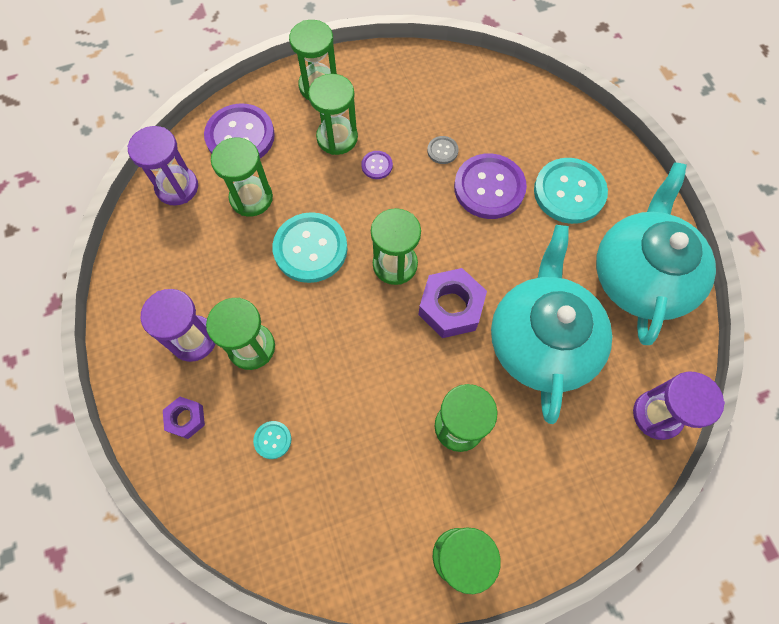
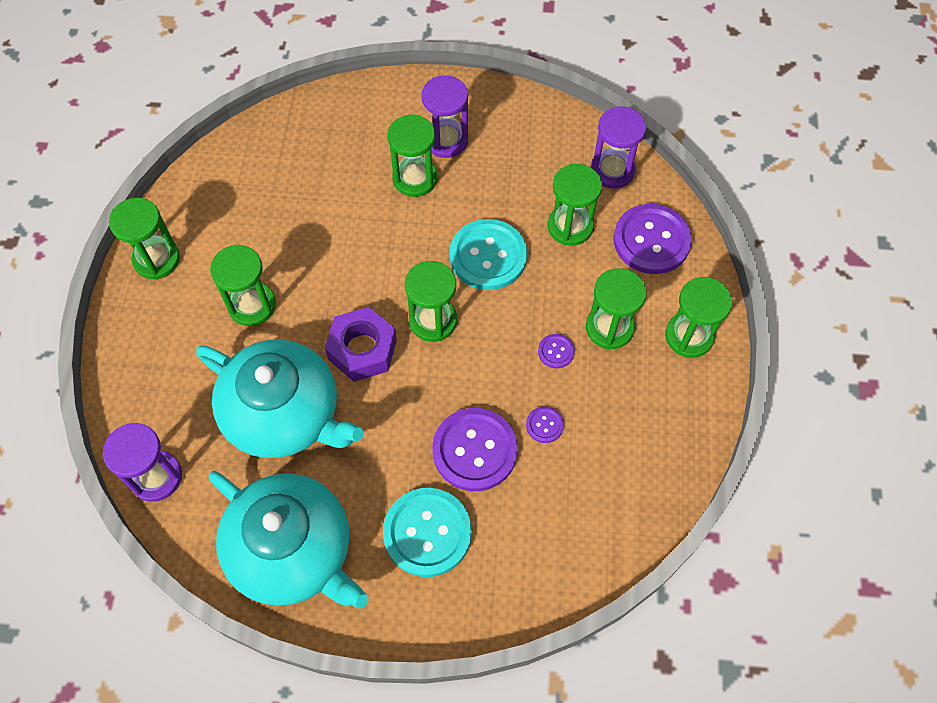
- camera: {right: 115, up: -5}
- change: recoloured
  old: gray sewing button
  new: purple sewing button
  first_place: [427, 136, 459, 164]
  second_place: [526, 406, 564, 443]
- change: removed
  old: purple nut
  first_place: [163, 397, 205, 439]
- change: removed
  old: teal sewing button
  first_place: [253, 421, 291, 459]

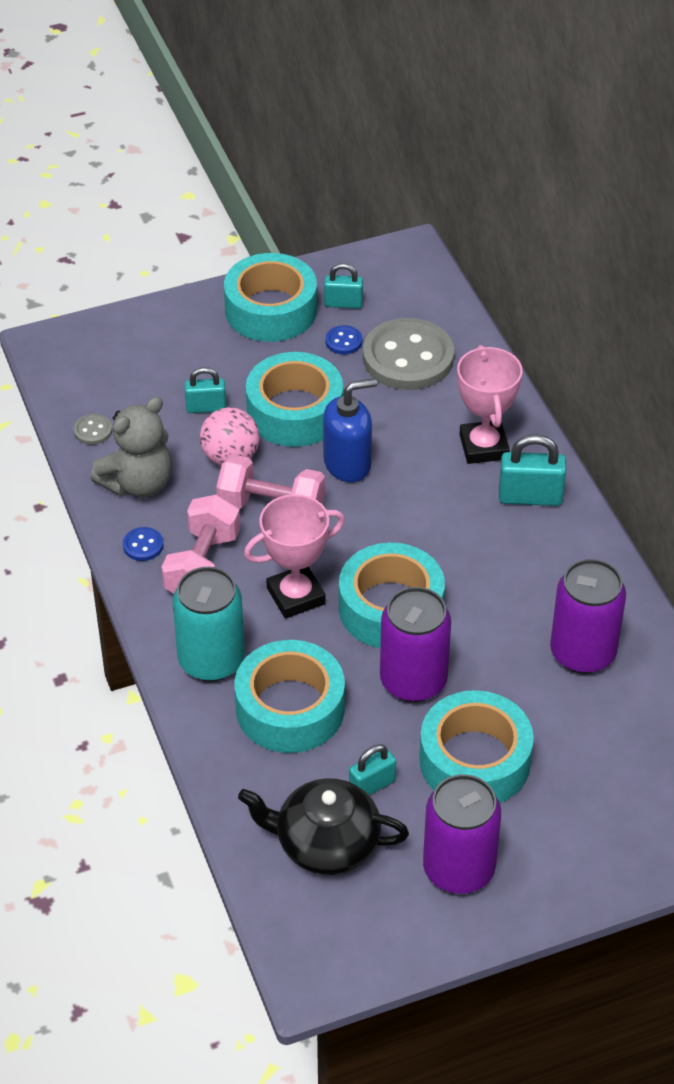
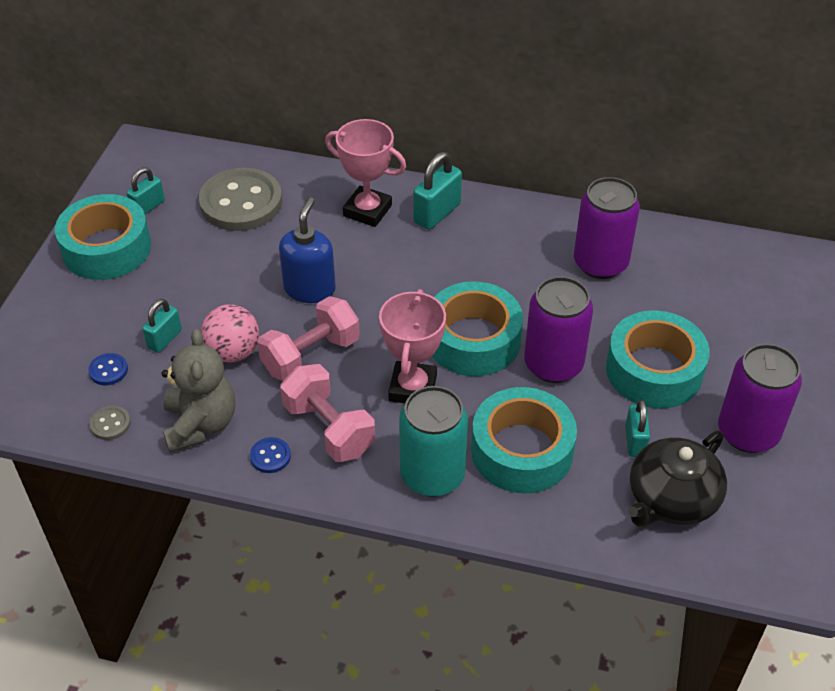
- camera: {right: -55, up: 0}
- change: moved
  old: blue sewing button
  first_place: [325, 325, 362, 354]
  second_place: [88, 353, 128, 385]
- change: removed
  old: teal roll of tape
  first_place: [246, 352, 343, 447]

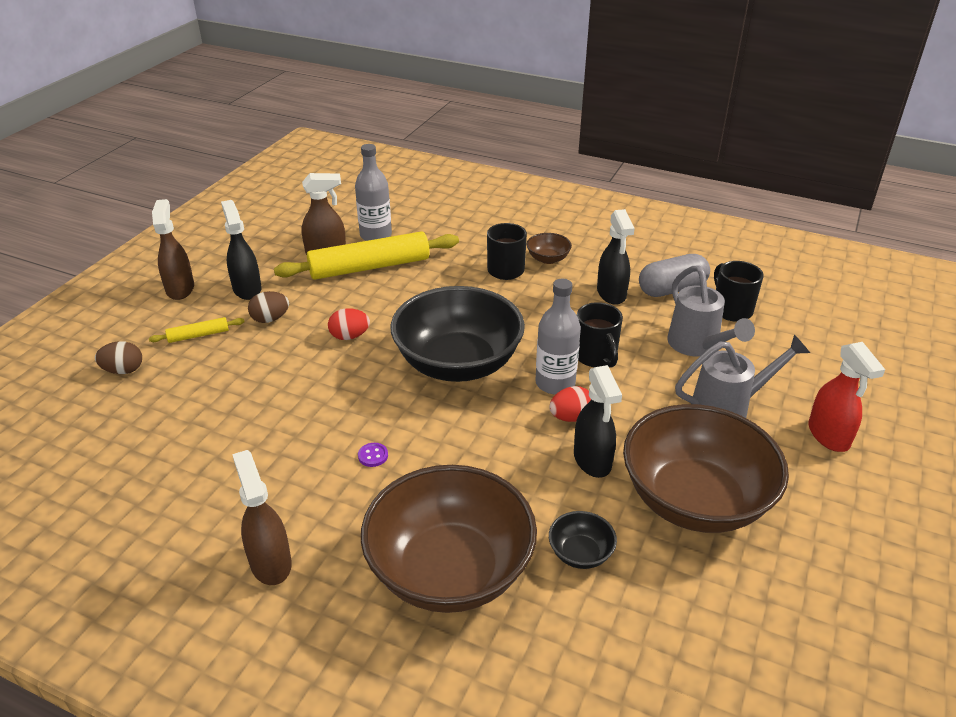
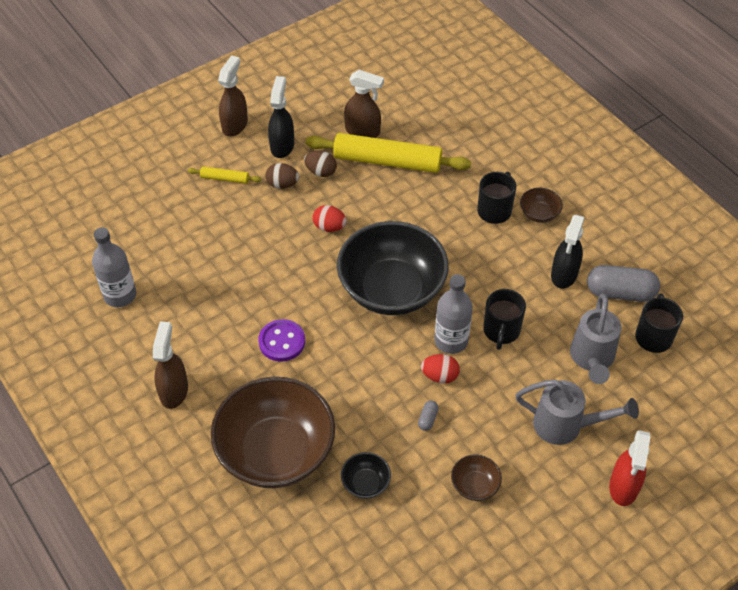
- camera: {right: 30, up: 15}
- change: moved
  old: gray drink bottle
  first_place: [355, 144, 392, 241]
  second_place: [92, 227, 136, 307]
- change: moved
  old: dark brown egg
  first_place: [95, 341, 142, 374]
  second_place: [304, 151, 337, 177]
- change: replaced
  old: ebony sprayer
  new: gray pill
  first_place: [574, 365, 622, 478]
  second_place: [418, 401, 439, 431]
- change: resized
  old: dark brown serving bowl
  first_place: [623, 404, 789, 533]
  second_place: [451, 454, 502, 501]
  factor: 0.41
- change: resized
  old: purple sewing button
  first_place: [358, 443, 388, 467]
  second_place: [258, 319, 305, 362]
  factor: 2.02

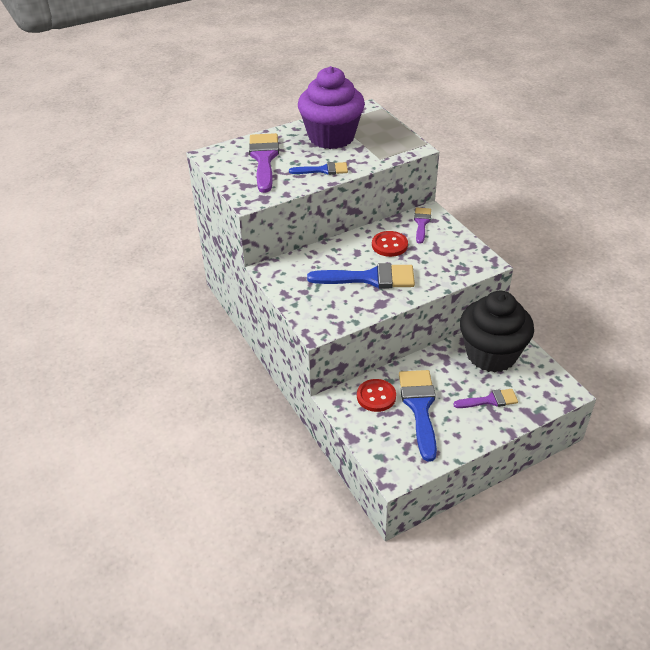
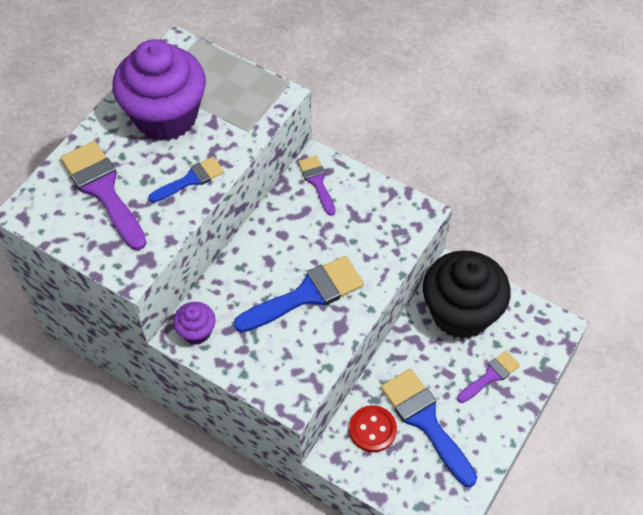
- camera: {right: -30, up: 15}
- change: removed
  old: scarlet sewing button
  first_place: [372, 231, 408, 257]
- change: added
  new: purple muffin
  second_place: [173, 302, 216, 344]

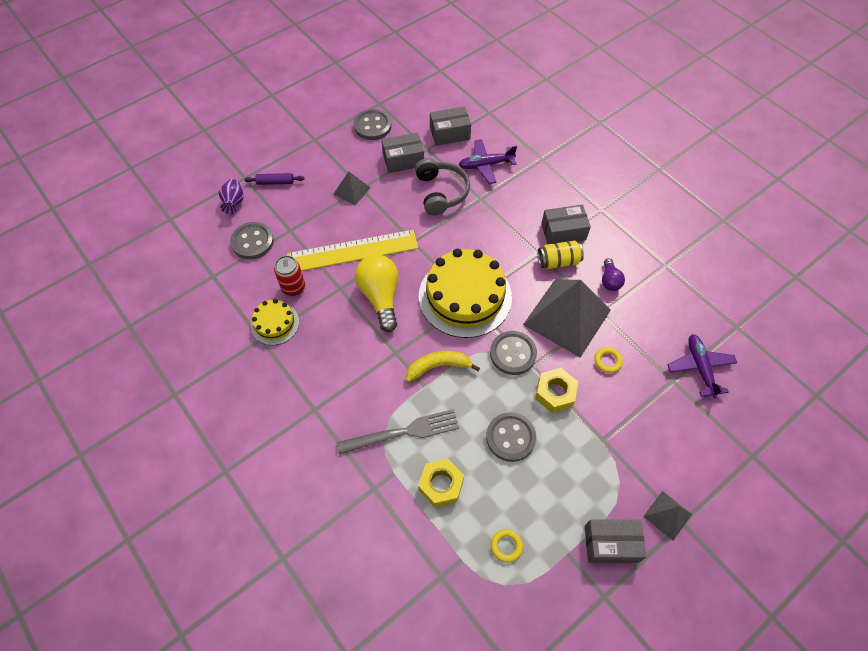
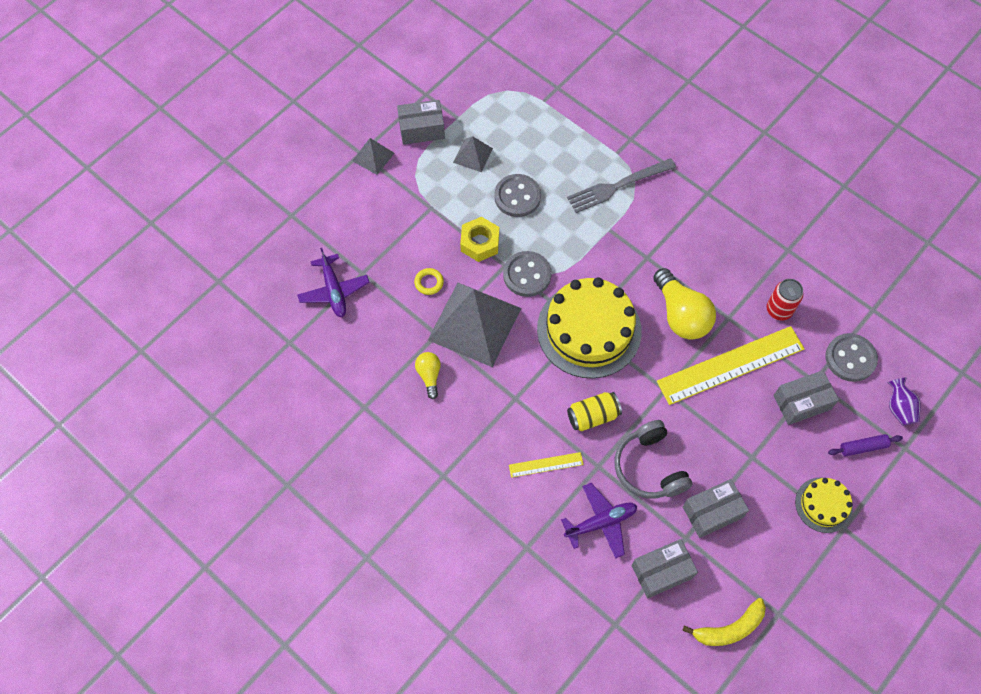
- camera: {right: 170, up: 5}
- change: removed
  old: gray sewing button
  first_place: [353, 109, 392, 140]
- change: moved
  old: gray pyramid shape
  first_place: [333, 172, 370, 205]
  second_place: [453, 136, 493, 172]
- change: moved
  old: gray parcel
  first_place: [541, 205, 591, 244]
  second_place: [773, 370, 839, 425]
- change: moved
  old: bright yellow can
  first_place: [538, 241, 584, 269]
  second_place: [567, 392, 622, 431]
- change: recoloured
  old: purple lightbulb
  new: bright yellow lightbulb
  first_place: [602, 258, 625, 291]
  second_place: [415, 352, 441, 399]
- change: moved
  old: bright yellow gateau
  first_place: [251, 299, 299, 345]
  second_place: [795, 477, 853, 533]
- change: moved
  old: bright yellow banana
  first_place: [406, 351, 480, 382]
  second_place: [682, 598, 766, 646]
- change: removed
  old: bright yellow nut
  first_place: [418, 459, 464, 507]
- change: removed
  old: bright yellow ring
  first_place: [491, 529, 523, 563]
- change: added
  new: bright yellow ruler
  second_place: [509, 452, 584, 478]

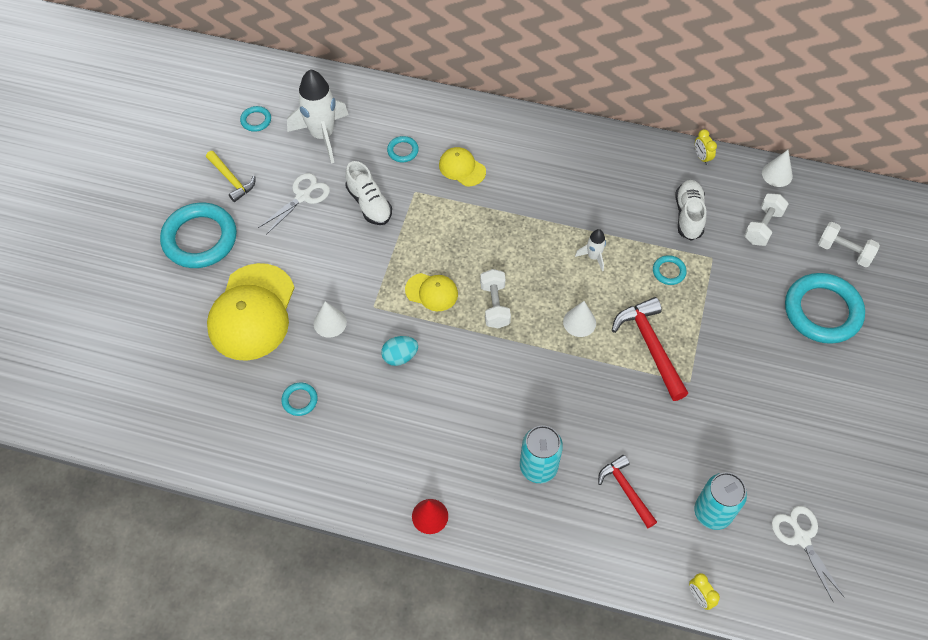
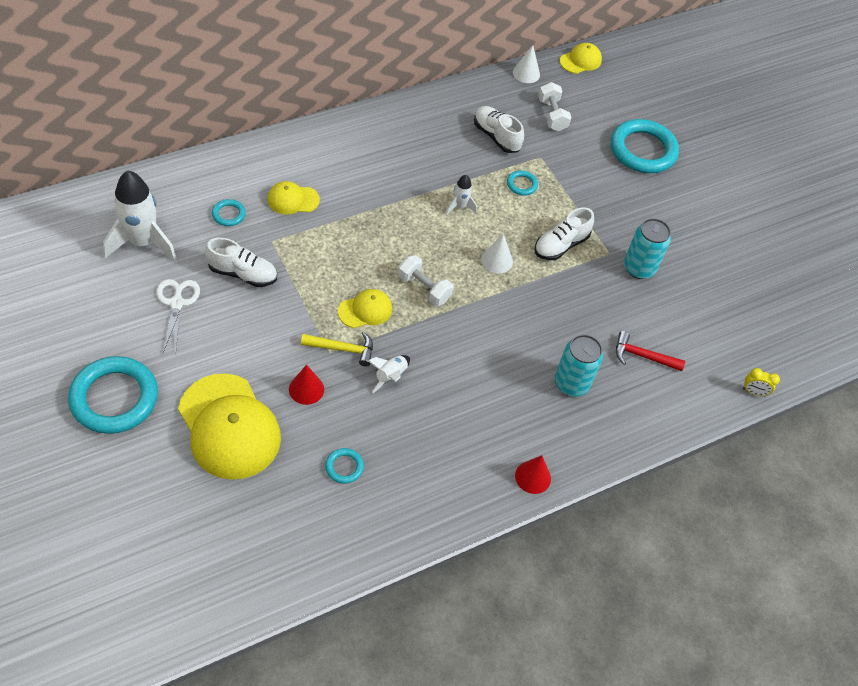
- camera: {right: -50, up: -5}
- change: removed
  old: teal ring
  first_place: [240, 106, 271, 132]
- change: removed
  old: bright yellow clock
  first_place: [695, 129, 717, 165]
- change: moved
  old: bright yellow hammer
  first_place: [206, 151, 255, 202]
  second_place: [301, 331, 373, 367]
- change: removed
  old: snow-white dumbbell
  first_place: [818, 222, 880, 267]
- change: replaced
  old: scarlet hammer
  new: snow-white lace-up shoe
  first_place: [612, 297, 688, 401]
  second_place: [534, 207, 594, 260]
- change: recoloured
  old: snow-white solid cone
  new: scarlet solid cone
  first_place: [314, 301, 347, 338]
  second_place: [289, 365, 324, 405]
- change: replaced
  old: teal egg
  new: snow-white spaceship
  first_place: [381, 336, 418, 366]
  second_place: [368, 355, 410, 393]
- change: moved
  old: teal can
  first_place: [694, 472, 747, 530]
  second_place: [624, 218, 671, 279]
- change: removed
  old: snow-white pair of scissors
  first_place: [772, 506, 845, 601]
- change: added
  new: bright yellow peaked cap
  second_place: [560, 43, 602, 74]

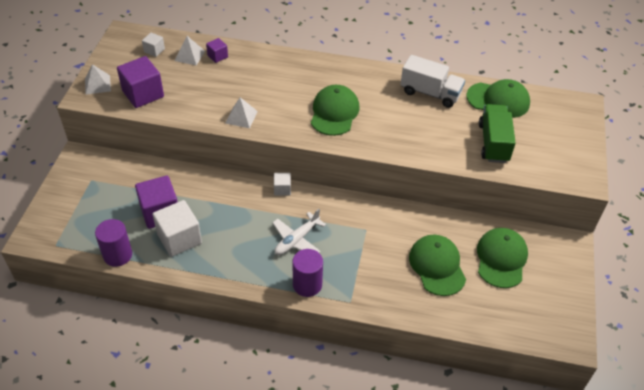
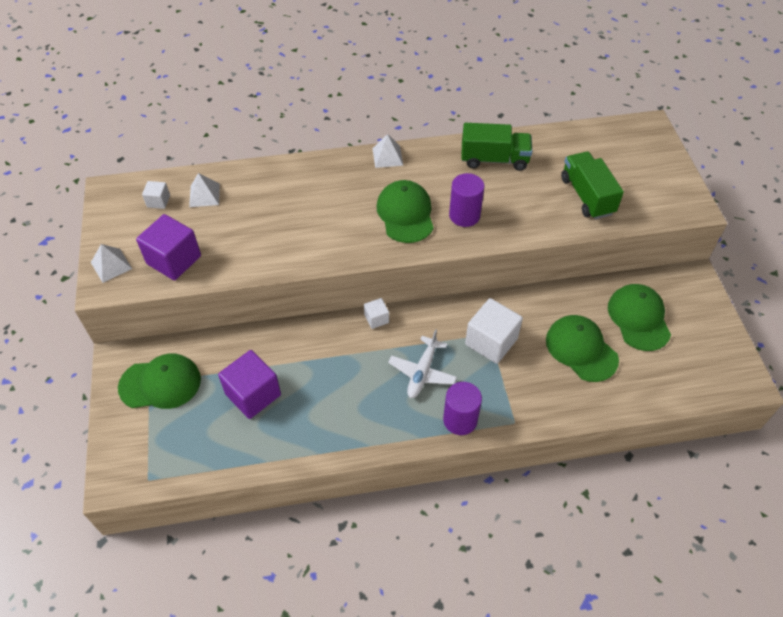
- camera: {right: -20, up: 5}
- change: removed
  old: purple solid cube
  first_place: [206, 38, 228, 63]
- change: recoloured
  old: snow-white toy truck
  new: emerald toy truck
  first_place: [400, 55, 465, 108]
  second_place: [461, 123, 532, 171]
- change: moved
  old: emerald peaked cap
  first_place: [467, 79, 530, 118]
  second_place: [118, 353, 201, 409]
- change: moved
  old: snow-white pyramid shape
  first_place: [225, 97, 258, 128]
  second_place: [372, 134, 403, 168]
- change: moved
  old: snow-white solid cube
  first_place: [153, 200, 202, 257]
  second_place: [465, 298, 523, 364]
- change: moved
  old: purple solid cylinder
  first_place: [95, 219, 132, 267]
  second_place: [449, 173, 484, 227]

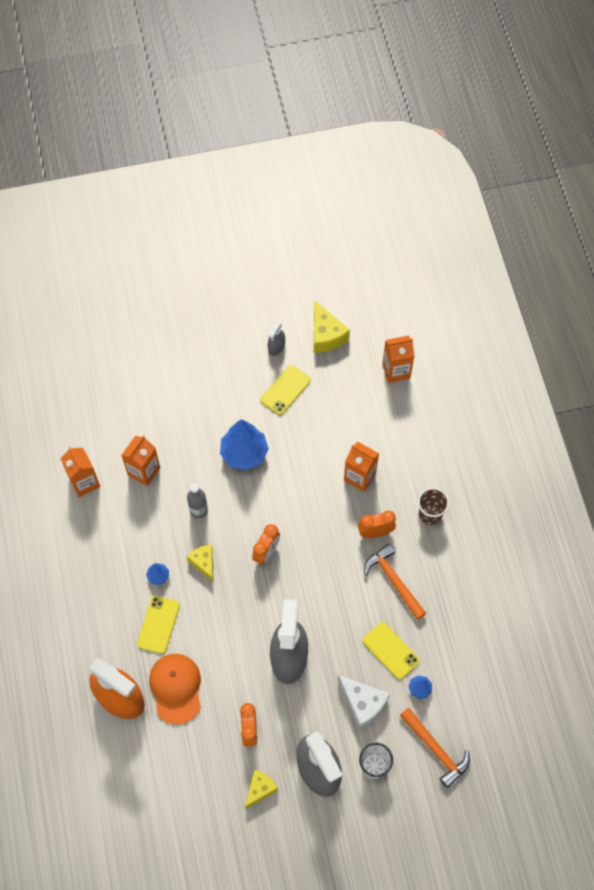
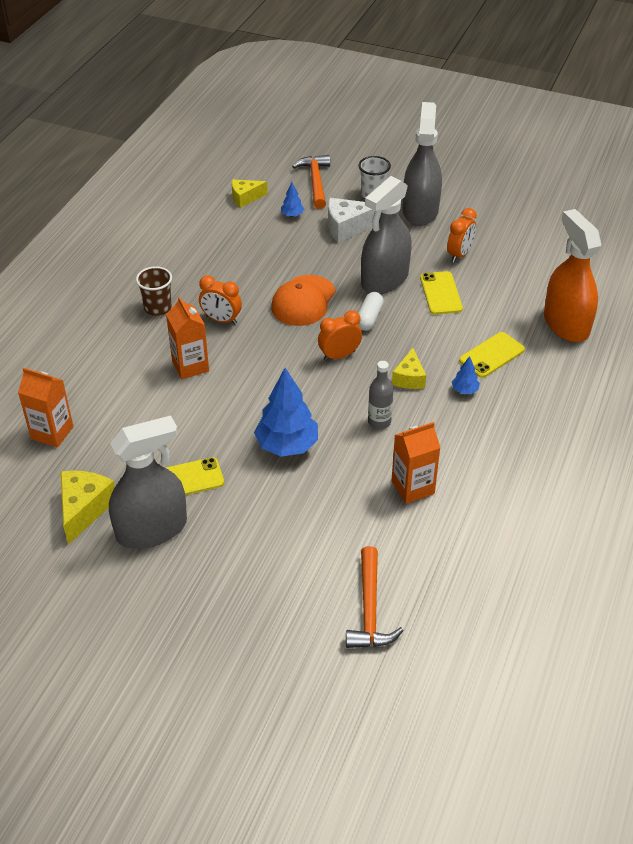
- camera: {right: -145, up: -20}
- change: resized
  old: gray sprayer
  first_place: [268, 322, 285, 356]
  second_place: [109, 415, 187, 549]
  factor: 2.21
- change: removed
  old: orange milk carton
  first_place: [60, 447, 100, 497]
- change: moved
  old: orange hammer
  first_place: [364, 544, 426, 620]
  second_place: [346, 546, 404, 648]
- change: moved
  old: bright yellow mobile phone
  first_place: [363, 622, 420, 680]
  second_place: [420, 271, 463, 314]
- change: moved
  old: orange peaked cap
  first_place: [149, 654, 201, 724]
  second_place: [271, 275, 336, 326]
- change: turned
  old: snow-white cheese
  first_place: [337, 675, 390, 730]
  second_place: [328, 198, 375, 243]
  degrees: -90
- change: moved
  old: bright yellow cheese
  first_place: [245, 770, 278, 809]
  second_place: [232, 180, 268, 208]
- change: added
  new: snow-white pill
  second_place: [358, 292, 384, 331]

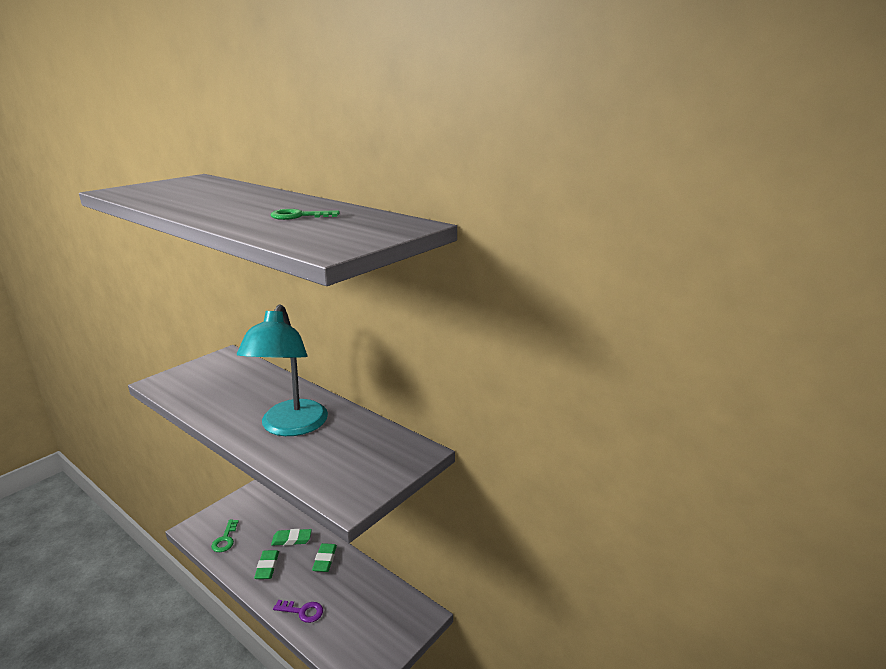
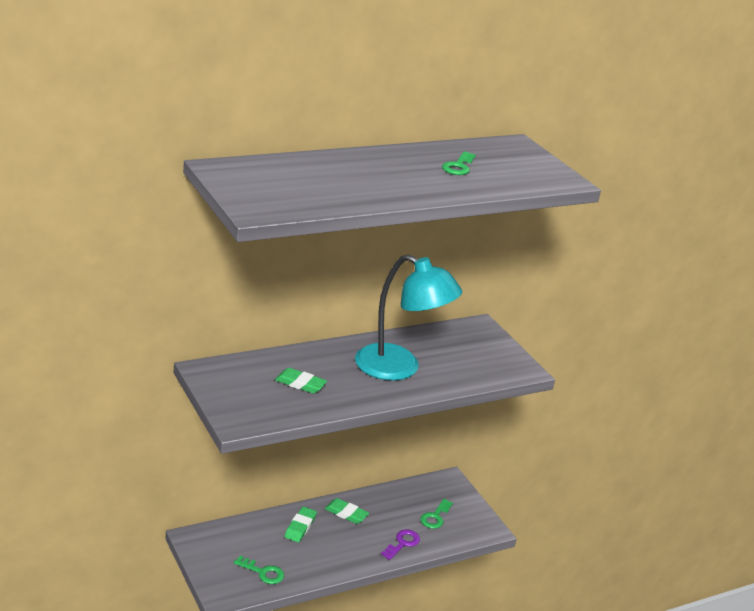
- camera: {right: -70, up: 5}
- change: moved
  old: emerald gum eraser
  first_place: [254, 550, 279, 579]
  second_place: [275, 368, 327, 394]
- change: added
  new: emerald door key
  second_place: [420, 499, 453, 529]

